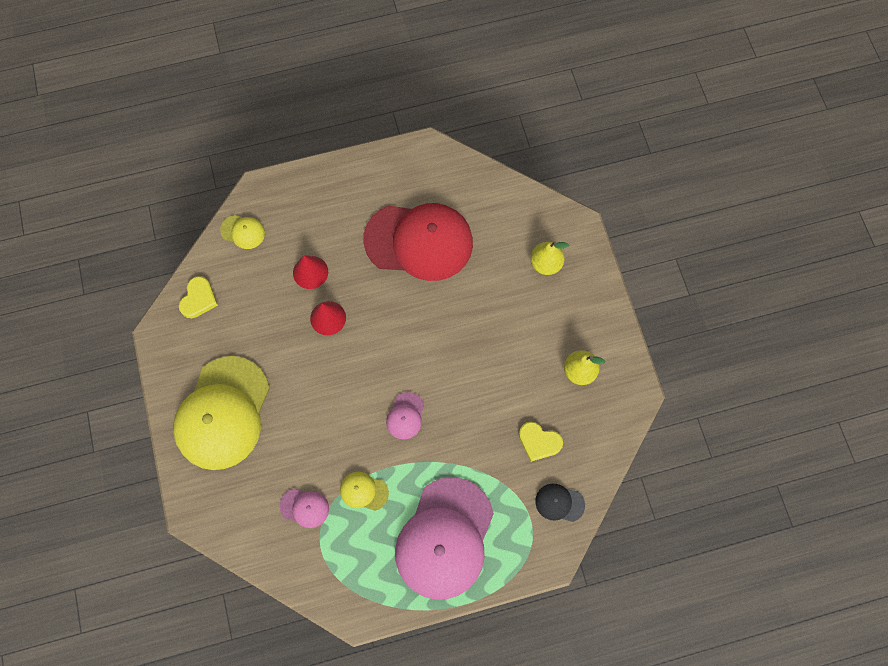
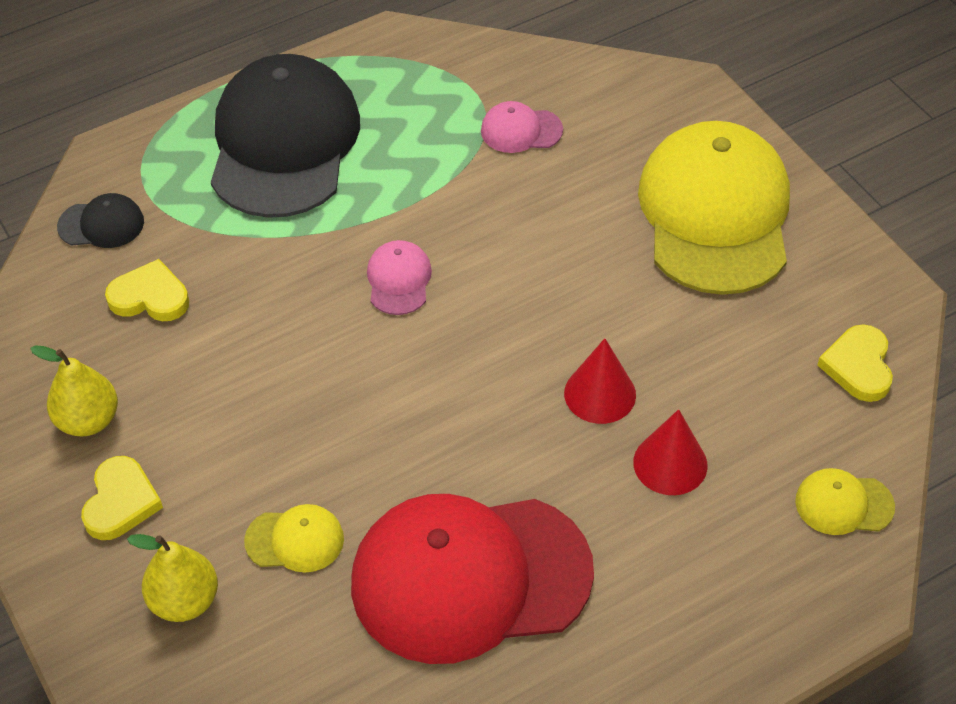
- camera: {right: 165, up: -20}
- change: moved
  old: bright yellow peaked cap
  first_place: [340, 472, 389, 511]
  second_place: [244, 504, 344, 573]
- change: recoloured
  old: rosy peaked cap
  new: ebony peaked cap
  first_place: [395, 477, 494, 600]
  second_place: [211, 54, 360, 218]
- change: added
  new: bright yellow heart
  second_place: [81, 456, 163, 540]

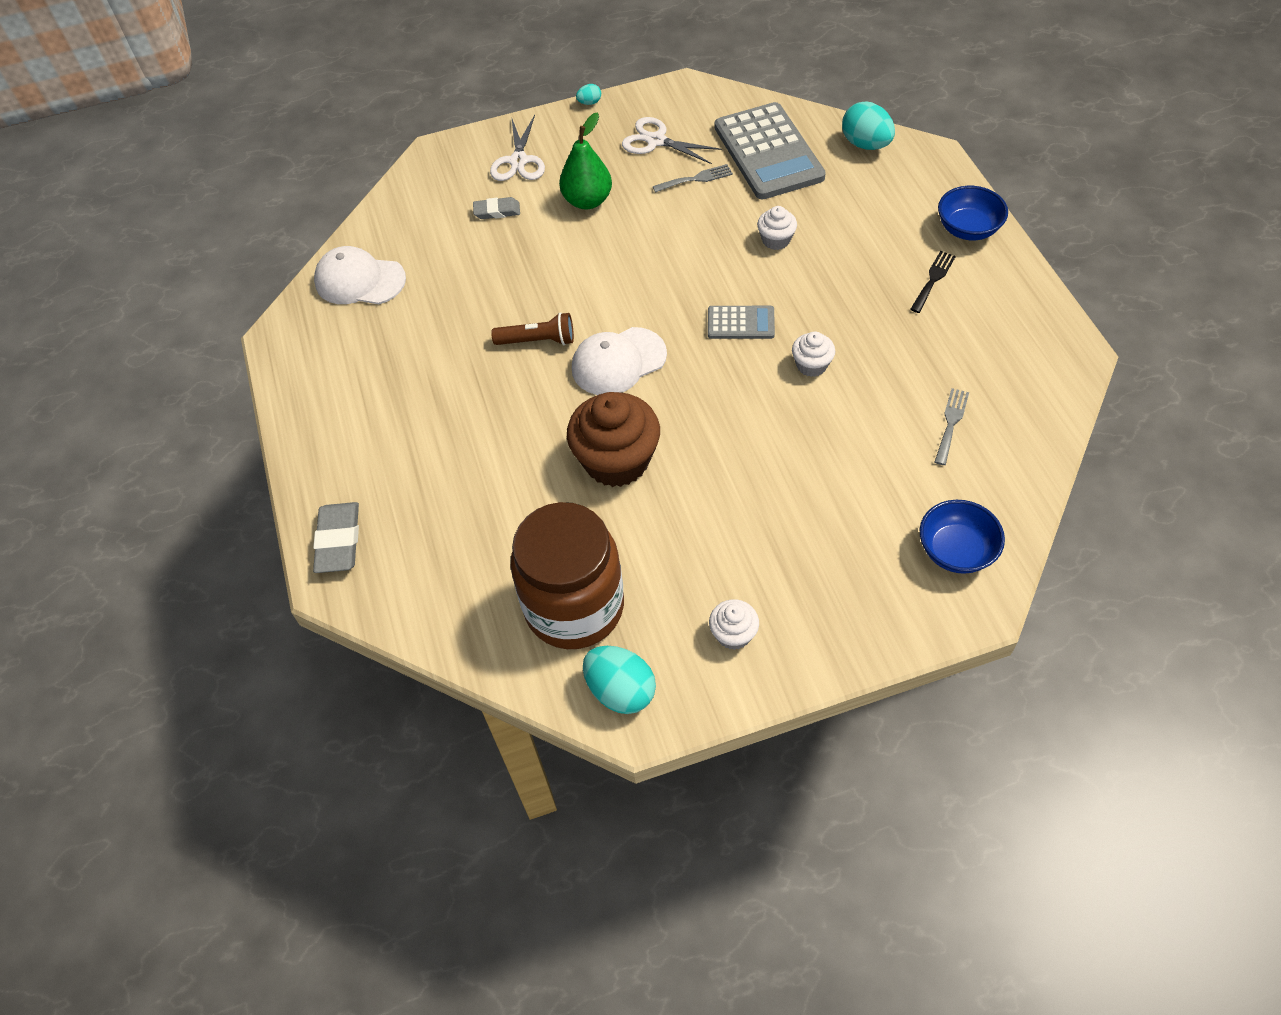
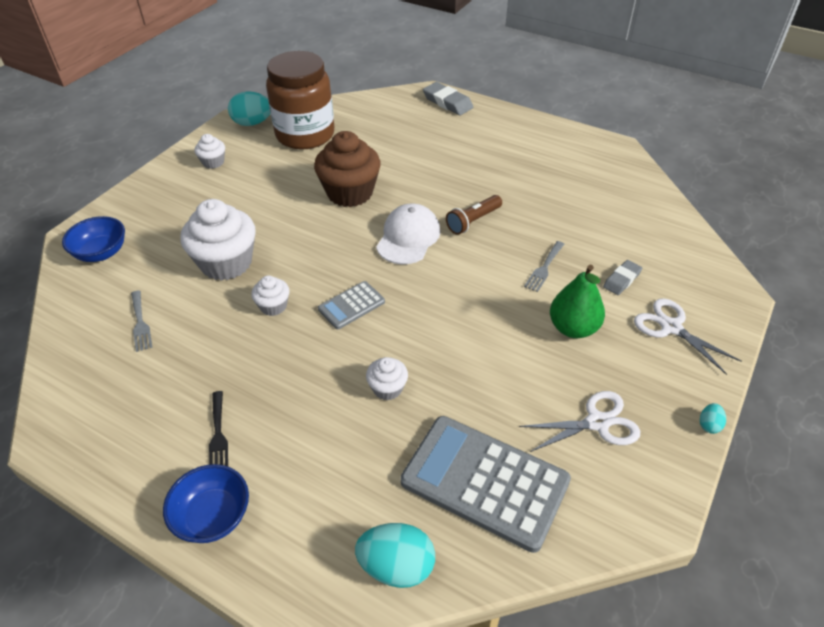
- camera: {right: 135, up: -10}
- change: moved
  old: gray fork
  first_place: [653, 164, 733, 193]
  second_place: [524, 241, 564, 292]
- change: removed
  old: snow-white peaked cap
  first_place: [314, 246, 406, 304]
- change: added
  new: snow-white muffin
  second_place: [180, 199, 256, 281]

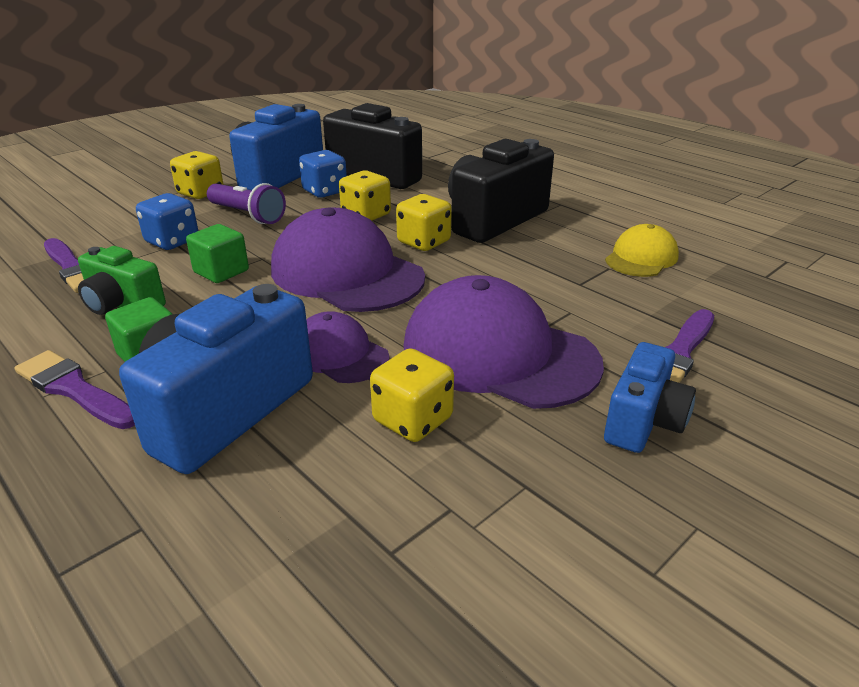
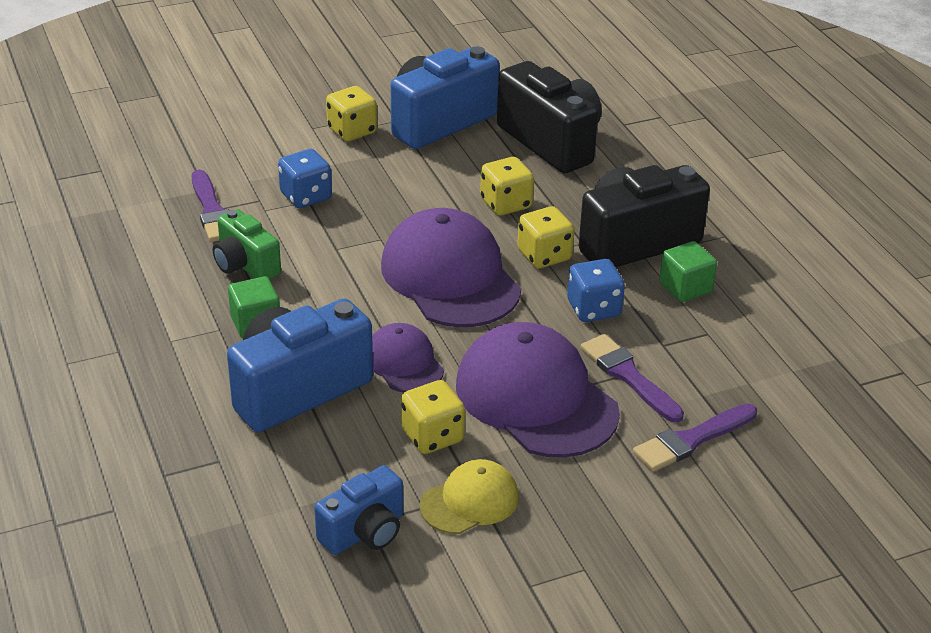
- camera: {right: 20, up: 5}
- change: moved
  old: blue dice
  first_place: [299, 150, 347, 198]
  second_place: [567, 259, 625, 322]
- change: removed
  old: purple flashlight
  first_place: [207, 183, 286, 224]
- change: moved
  old: emerald solid cube
  first_place: [186, 224, 249, 283]
  second_place: [659, 241, 717, 302]
- change: moved
  old: bright yellow peaked cap
  first_place: [605, 224, 679, 277]
  second_place: [420, 459, 519, 534]
- change: moved
  old: blue compact camera
  first_place: [604, 342, 696, 453]
  second_place: [314, 465, 403, 555]
- change: moved
  old: purple paintbrush
  first_place: [14, 350, 135, 429]
  second_place: [581, 334, 684, 423]

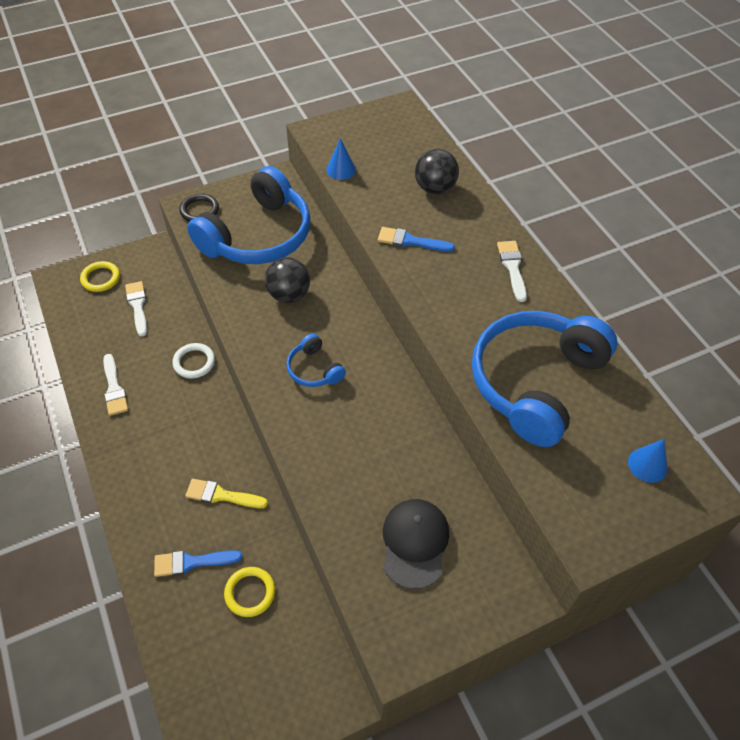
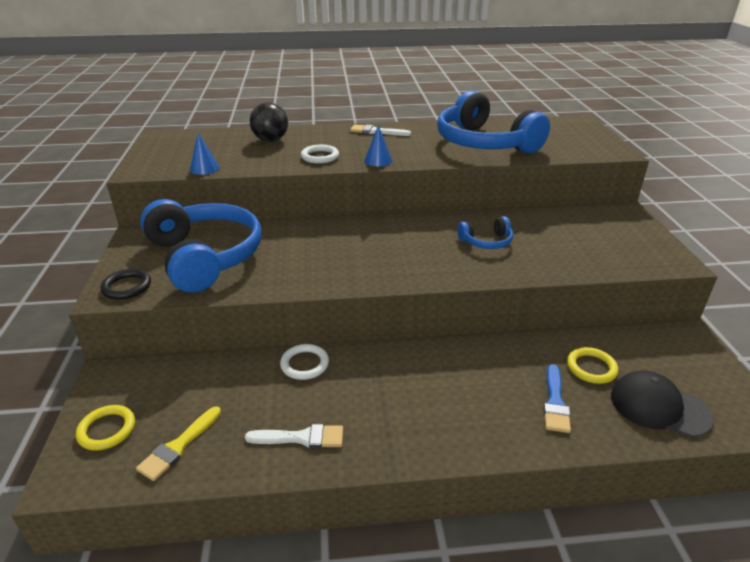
- camera: {right: -70, up: -20}
- change: replaced
  old: blue paintbrush
  new: snow-white ring
  first_place: [378, 227, 455, 252]
  second_place: [301, 145, 339, 164]
- change: removed
  old: ebony play ball
  first_place: [265, 257, 310, 303]
- change: removed
  old: snow-white paintbrush
  first_place: [125, 281, 147, 337]
- change: moved
  old: blue headphones
  first_place: [286, 333, 346, 387]
  second_place: [458, 216, 513, 249]
- change: moved
  old: blue solid cone
  first_place: [628, 439, 668, 483]
  second_place: [364, 125, 392, 166]
- change: moved
  old: bright yellow paintbrush
  first_place: [185, 479, 268, 508]
  second_place: [136, 406, 221, 481]
- change: moved
  old: ebony peaked cap
  first_place: [383, 499, 449, 589]
  second_place: [611, 370, 713, 437]

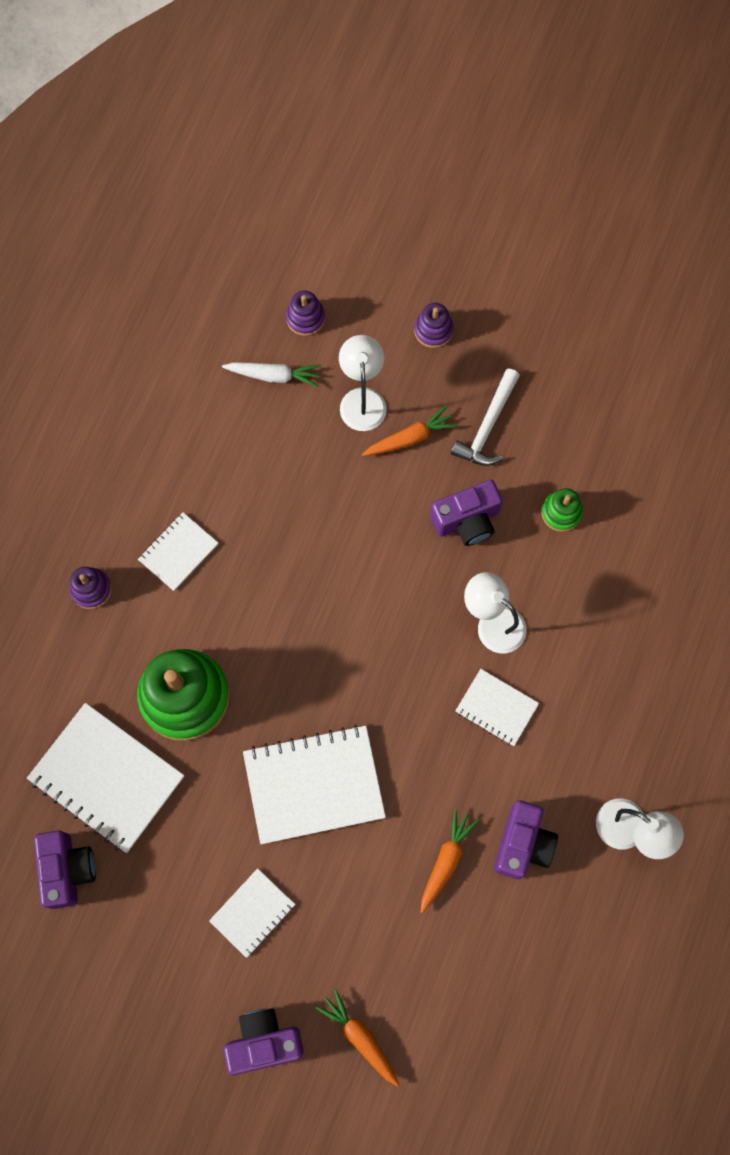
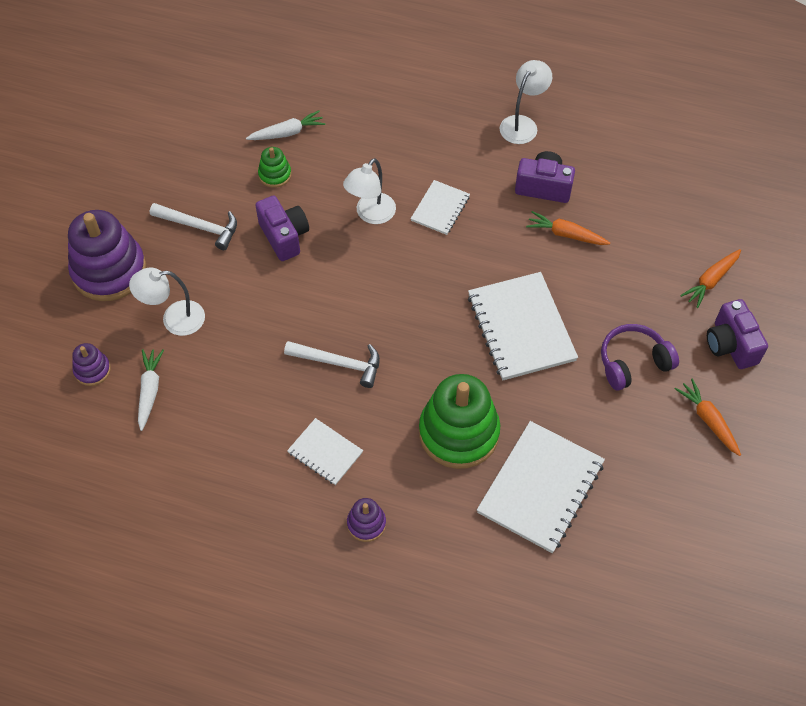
- camera: {right: -95, up: -15}
- change: resized
  old: purple stacking rings
  first_place: [414, 303, 454, 348]
  second_place: [68, 210, 146, 301]
  factor: 2.15
- change: moved
  old: orange carrot
  first_place: [362, 405, 458, 456]
  second_place: [675, 378, 741, 456]
- change: removed
  old: purple compact camera
  first_place: [34, 830, 96, 909]
- change: replaced
  old: snow-white notebook
  new: purple headphones
  first_place: [209, 868, 295, 958]
  second_place: [601, 324, 679, 391]
- change: added
  new: snow-white carrot
  second_place: [246, 110, 326, 140]
- change: added
  new: snow-white hammer
  second_place: [284, 341, 380, 388]

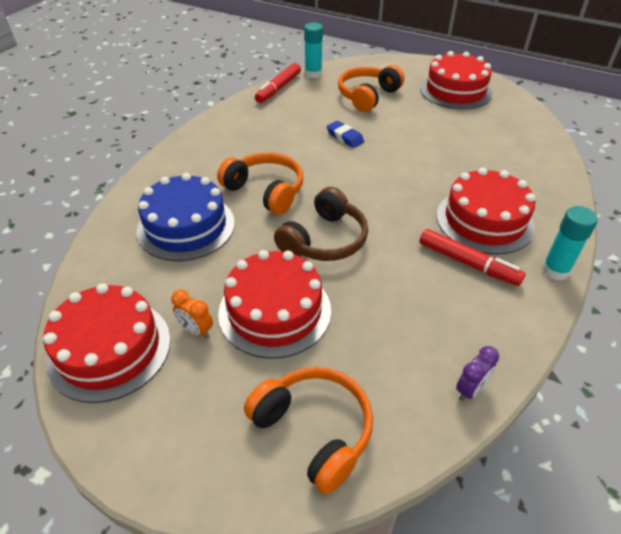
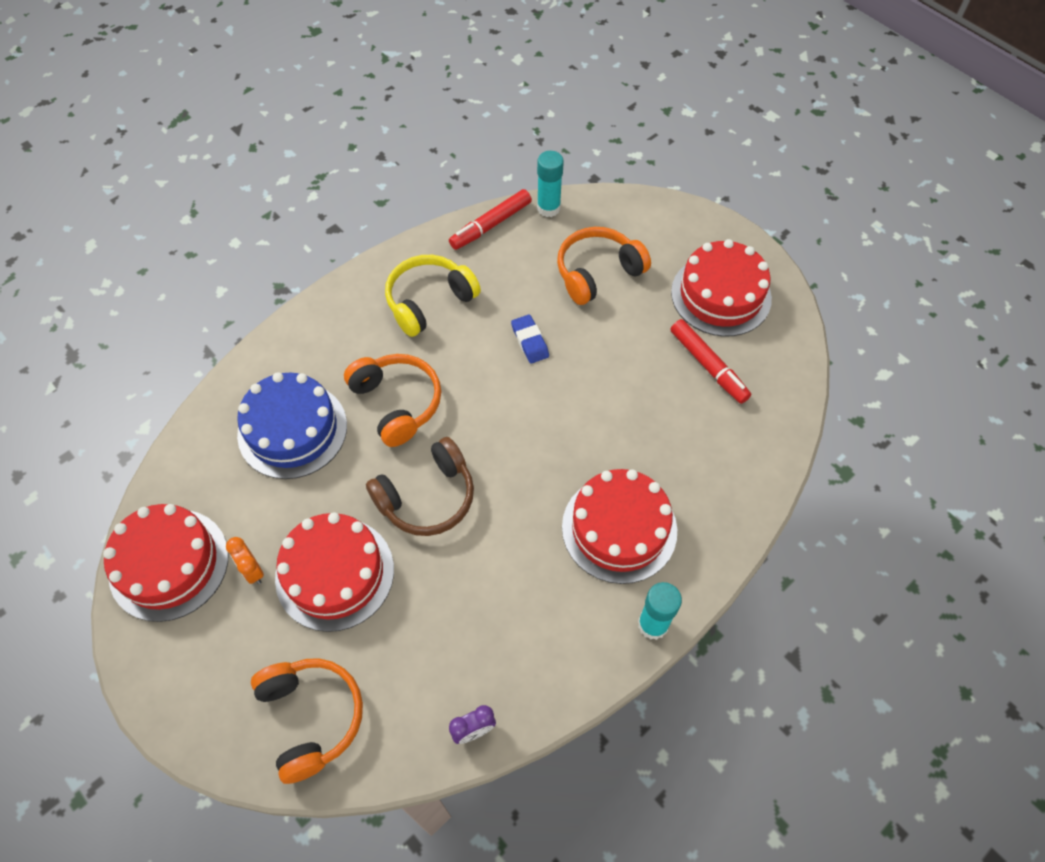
- camera: {right: 20, up: 15}
- change: moved
  old: scarlet marker pen
  first_place: [419, 229, 526, 286]
  second_place: [670, 319, 751, 404]
- change: added
  new: bright yellow headphones
  second_place: [385, 255, 481, 337]

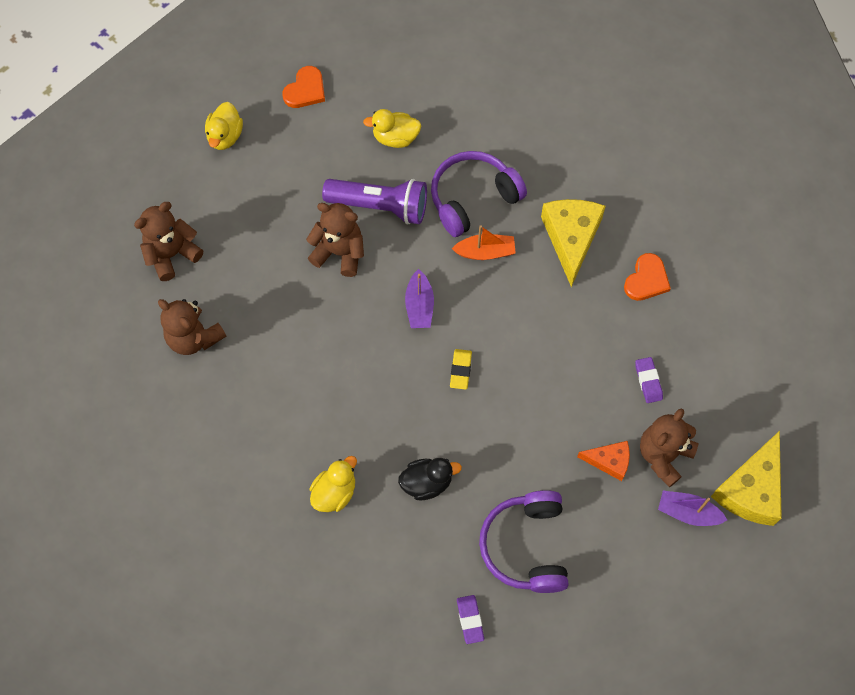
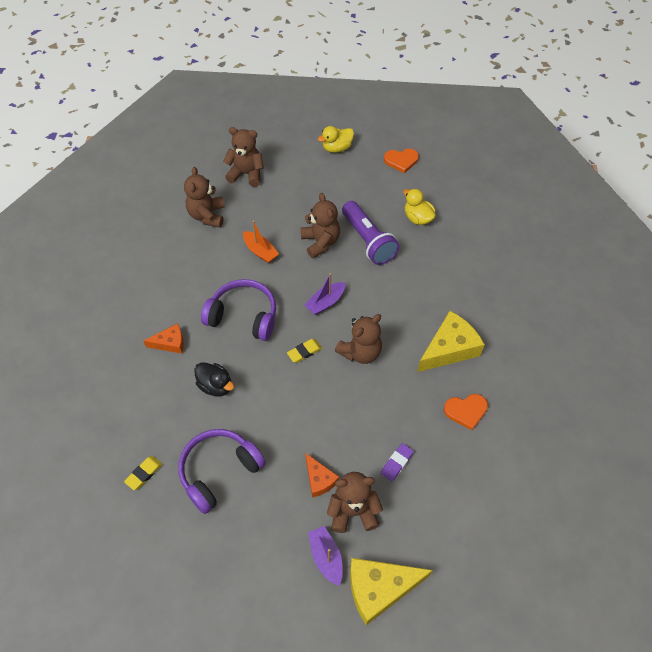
- camera: {right: 50, up: -10}
- change: moved
  old: purple headphones
  first_place: [431, 151, 527, 237]
  second_place: [201, 279, 276, 341]
- change: moved
  old: orange boat
  first_place: [452, 225, 516, 260]
  second_place: [243, 220, 279, 263]
- change: replaced
  old: bright yellow toy duck
  new: orange cheese
  first_place: [310, 456, 357, 512]
  second_place: [144, 323, 184, 354]
- change: recoloured
  old: purple gum eraser
  new: bright yellow gum eraser
  first_place: [457, 595, 484, 644]
  second_place: [124, 456, 162, 490]
- change: added
  new: dark brown stuffed bear
  second_place: [335, 314, 382, 364]

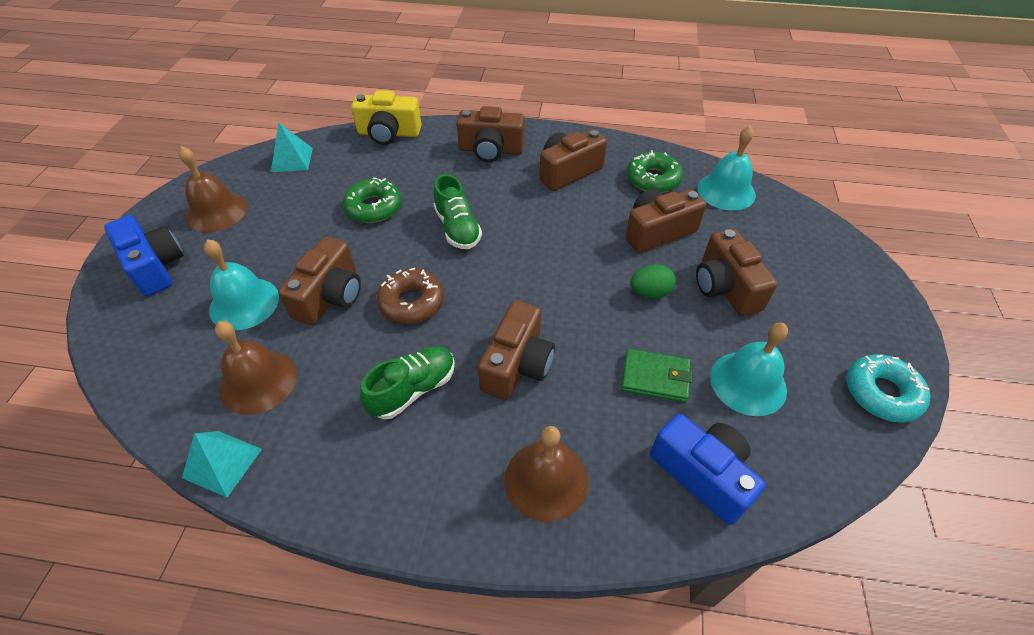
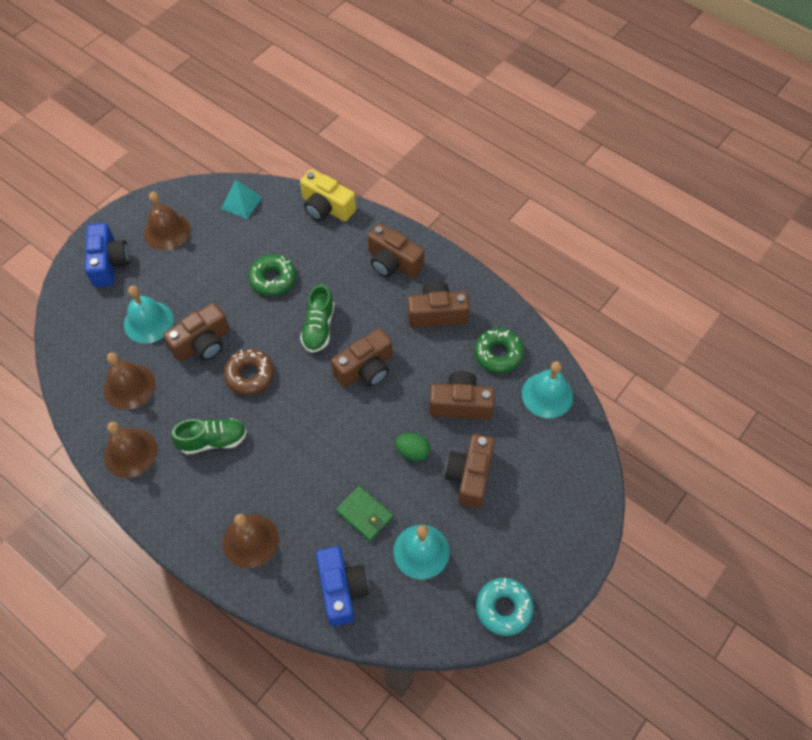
- camera: {right: 30, up: 10}
- change: moved
  old: dark brown compact camera
  first_place: [478, 300, 555, 400]
  second_place: [331, 328, 392, 387]
- change: removed
  old: teal pyramid shape
  first_place: [182, 431, 262, 498]
- change: added
  new: dark brown bell
  second_place: [104, 422, 158, 478]

